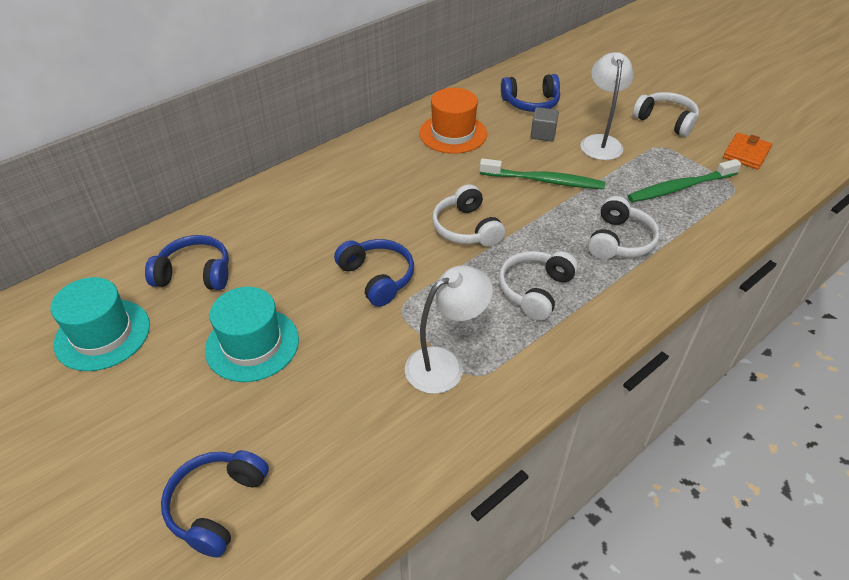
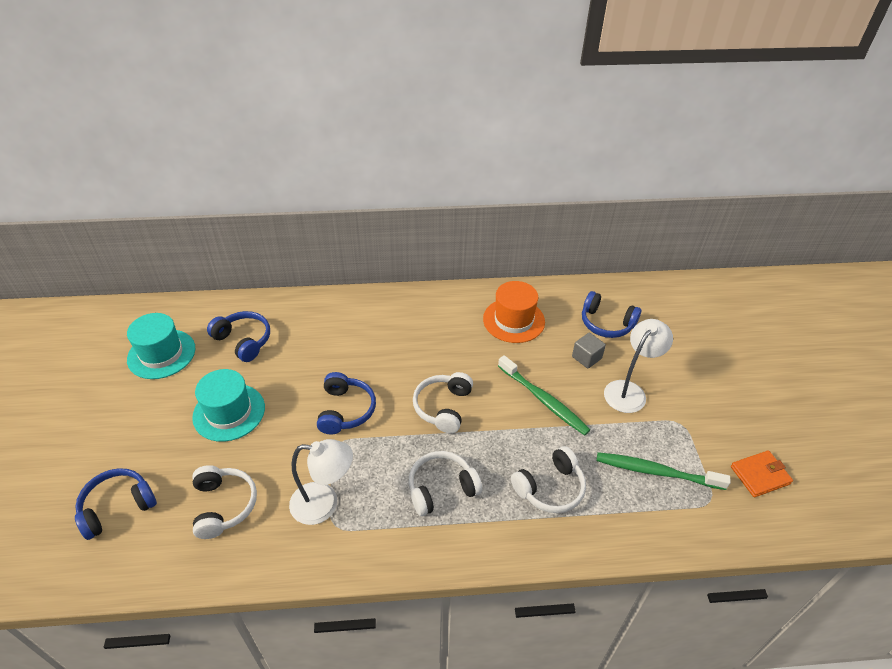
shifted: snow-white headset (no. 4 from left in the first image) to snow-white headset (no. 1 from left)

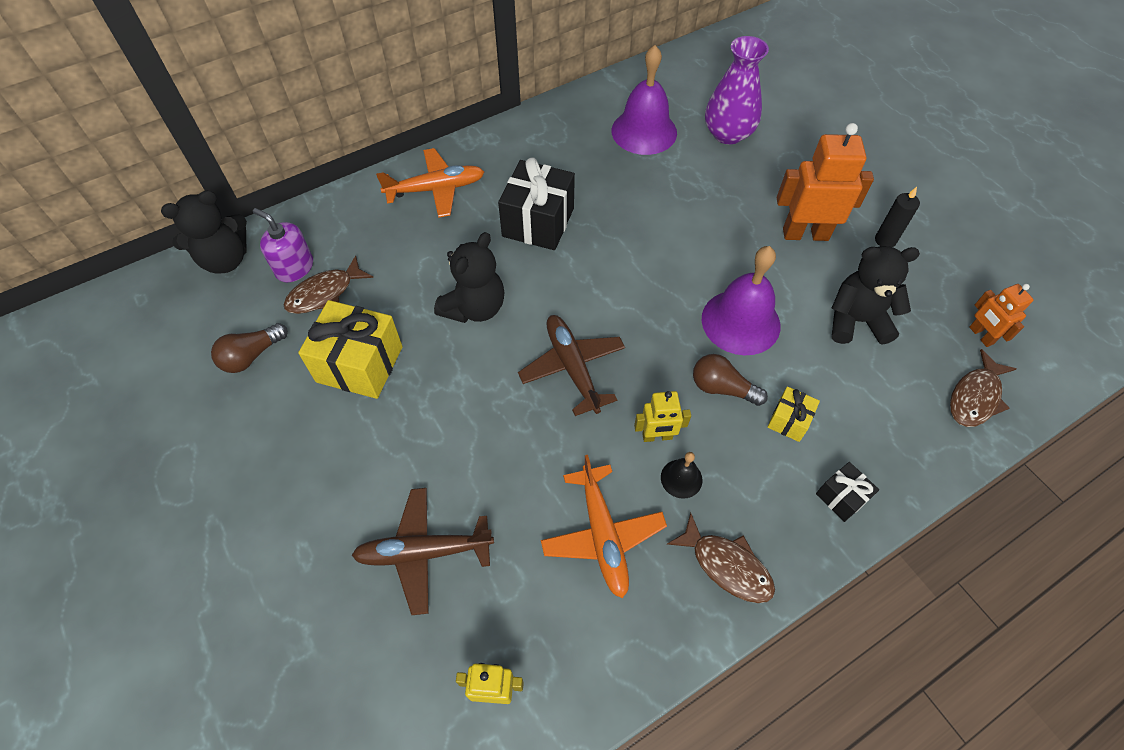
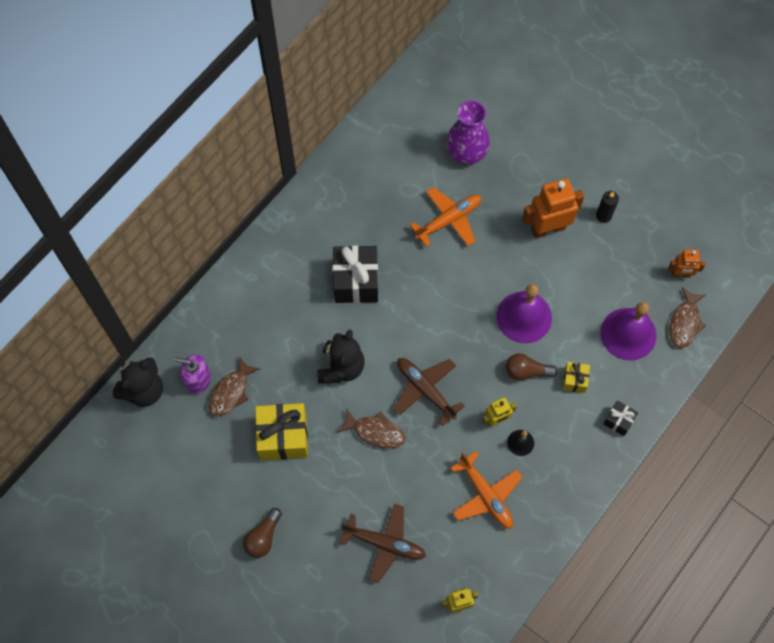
gone: black teddy bear (no. 3 from left)
shifted: dark brown light bulb (no. 1 from left); orange-coloured toy plane (no. 1 from left); purple bell (no. 1 from left in the first image) to purple bell (no. 2 from left); dark brown fish figure (no. 2 from left)
rotated: dark brown toy plane (no. 1 from left) 135 degrees counterclockwise; orange-coloured robot (no. 2 from left) 45 degrees counterclockwise

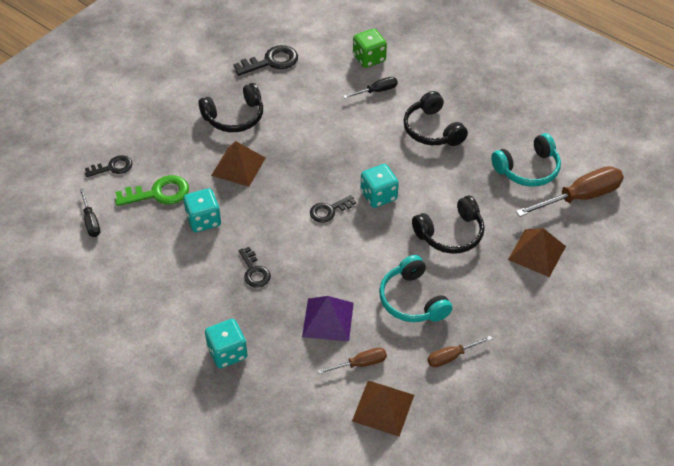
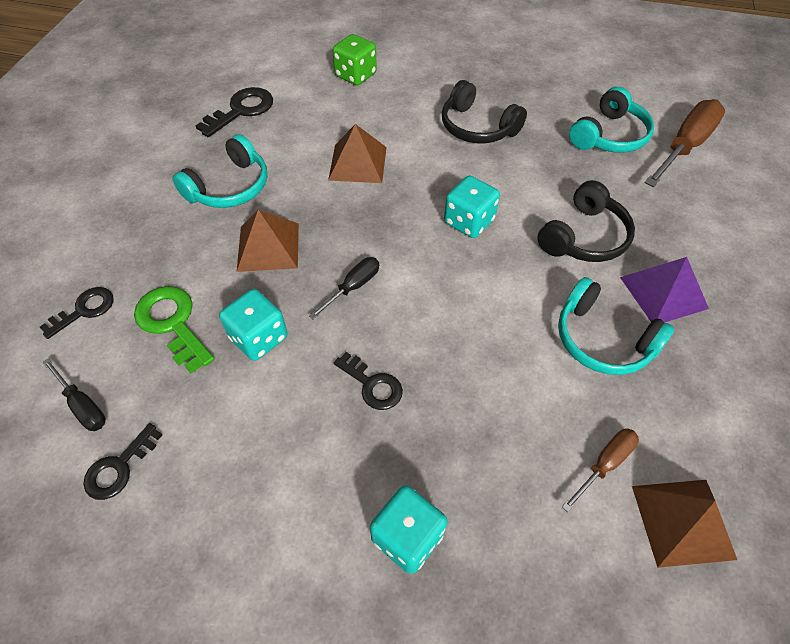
gone: dark brown flat screwdriver (no. 2 from left)
shifted: purple solid pyramid; black key (no. 4 from left in the first image) to black key (no. 2 from left); black flat screwdriver (no. 2 from left); dark brown solid pyramid (no. 3 from left in the first image) to dark brown solid pyramid (no. 2 from left)
repainted: black headset (no. 1 from left) to aqua headset (no. 1 from left)
rotated: emerald key 90 degrees counterclockwise

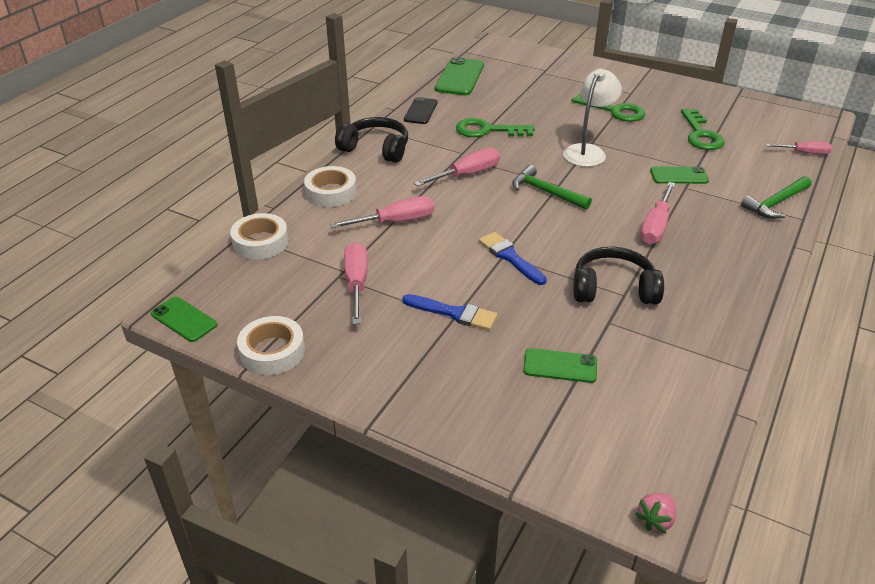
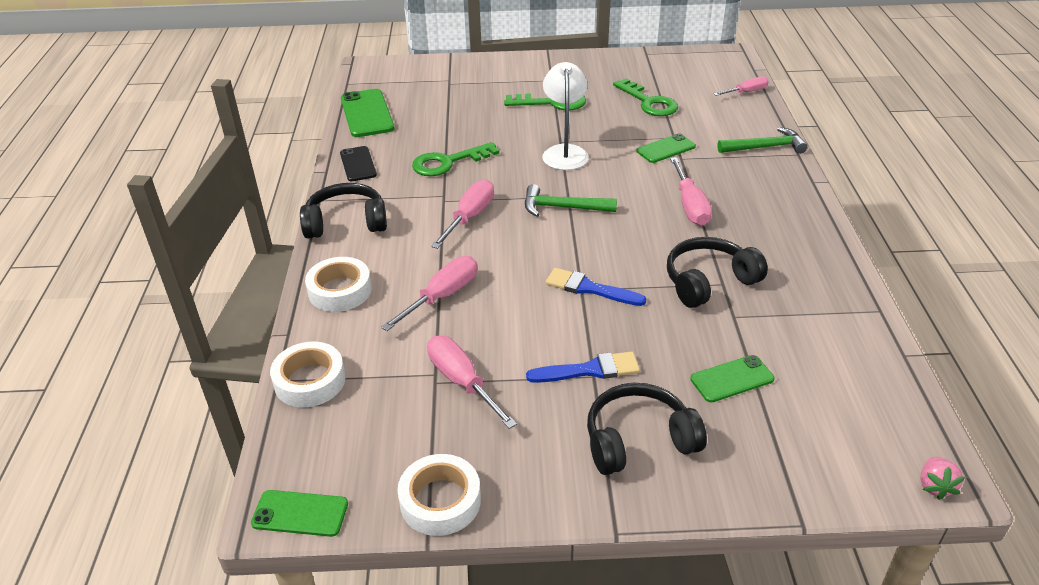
new: black headset (no. 2 from left)
rotated: emerald hammer (no. 2 from left) 120 degrees counterclockwise

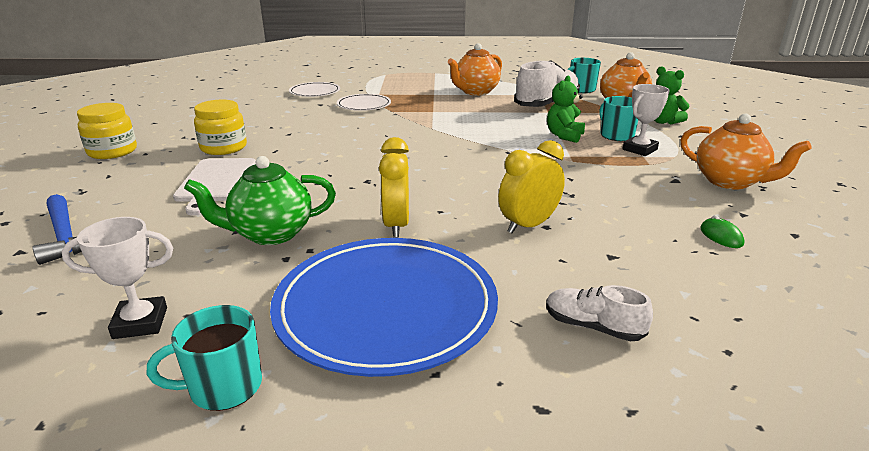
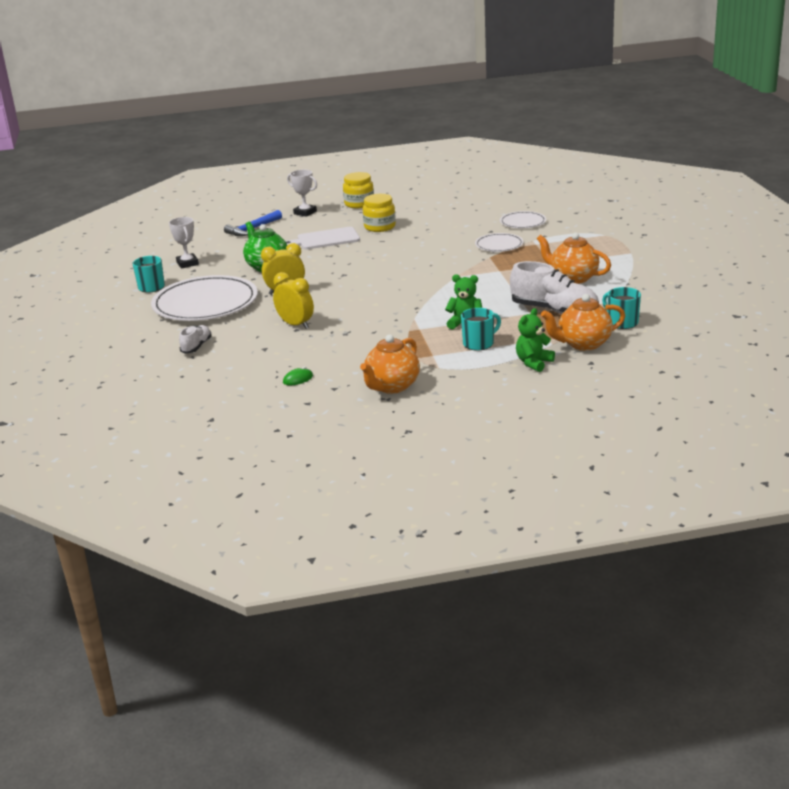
shifted: snow-white award cup (no. 2 from left)
repainted: cobalt plate to snow-white plate (no. 1 from left)

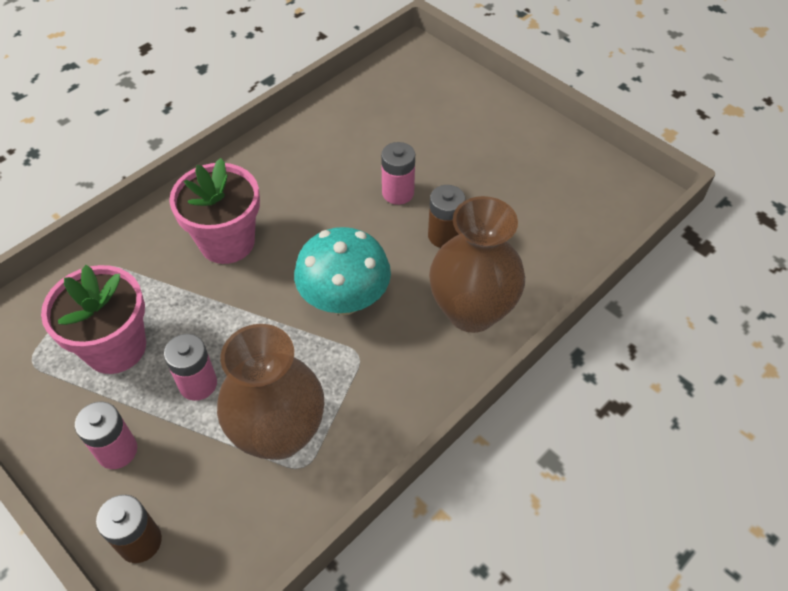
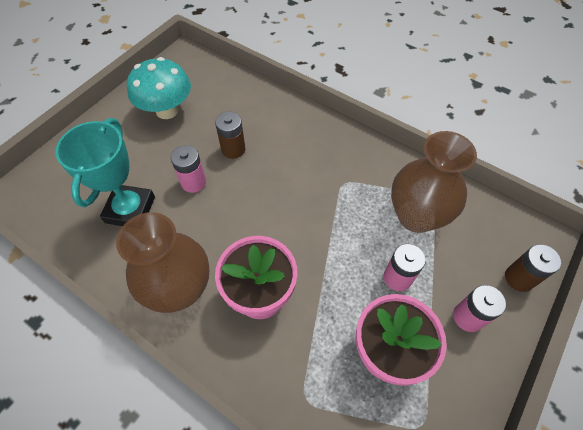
new: aqua award cup
shifted: aqua mushroom; dark brown tall vase (no. 2 from left in the first image) to dark brown tall vase (no. 1 from left)

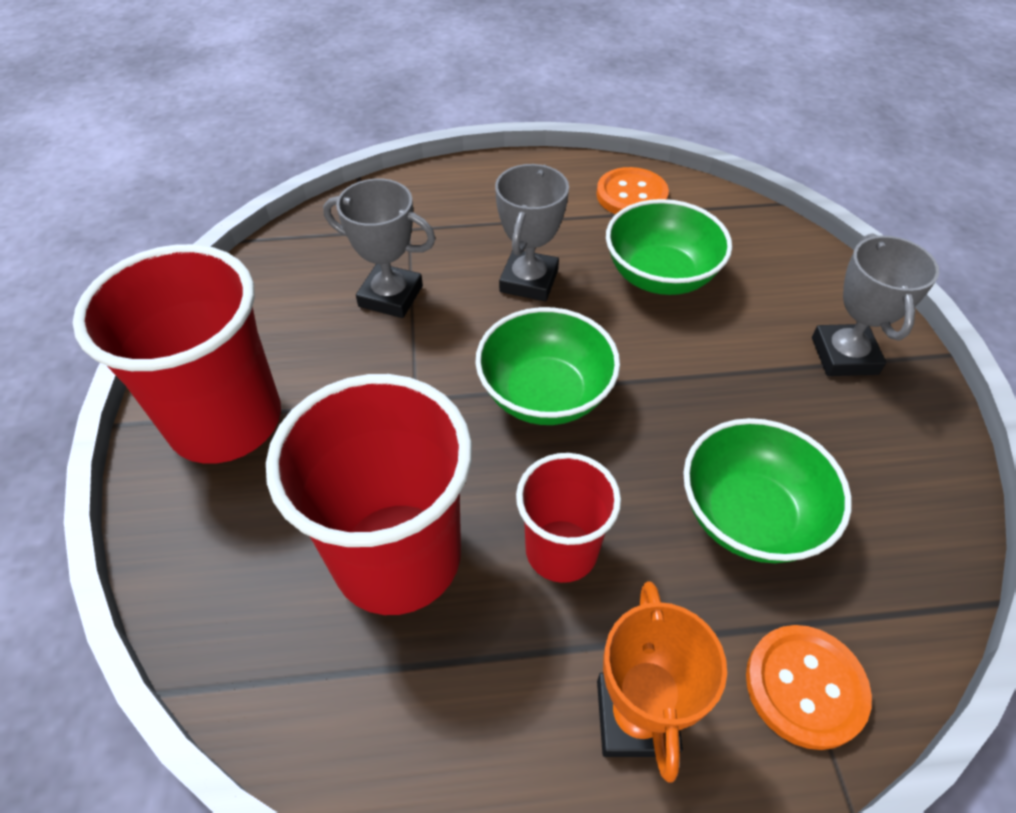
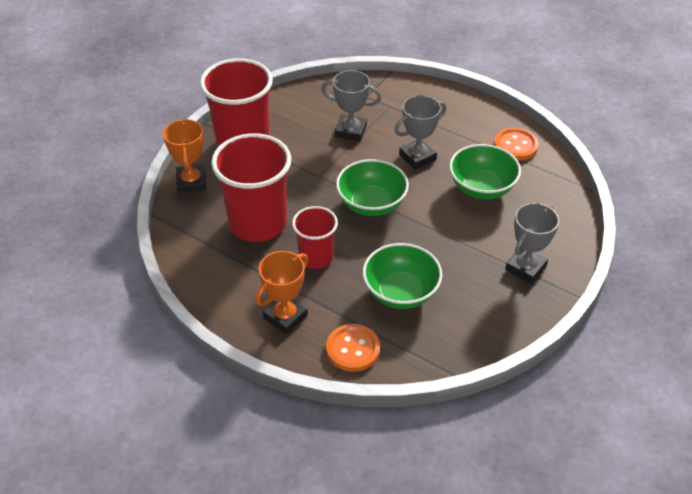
new: orange-coloured award cup (no. 1 from left)
rotated: grey award cup (no. 1 from left) 45 degrees counterclockwise

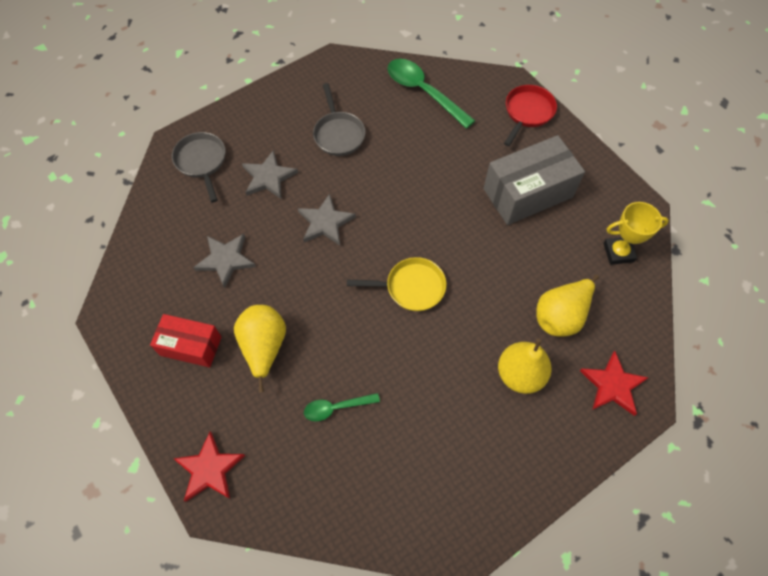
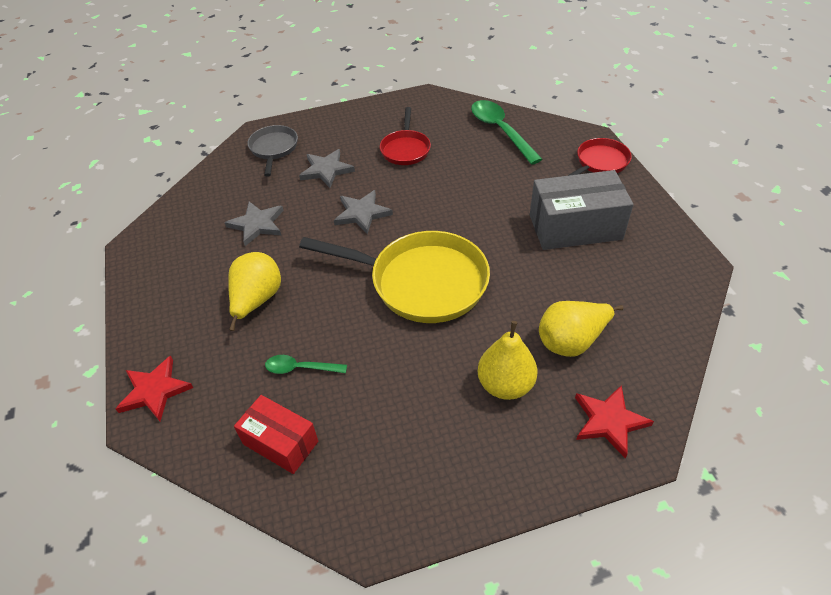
gone: yellow award cup
shifted: scarlet parcel
repainted: grey skillet (no. 2 from left) to scarlet skillet (no. 1 from left)
scaled: yellow skillet x1.86

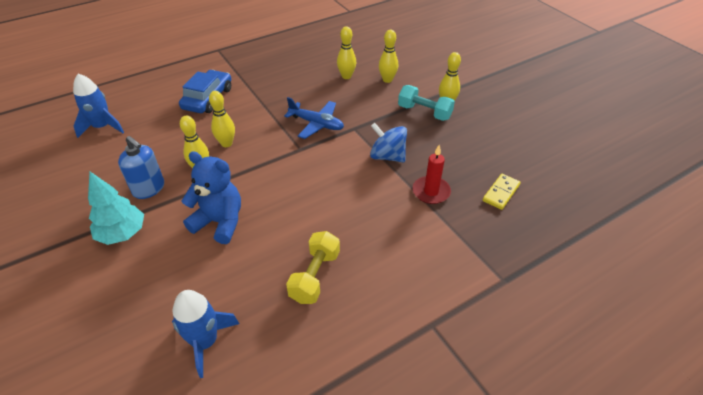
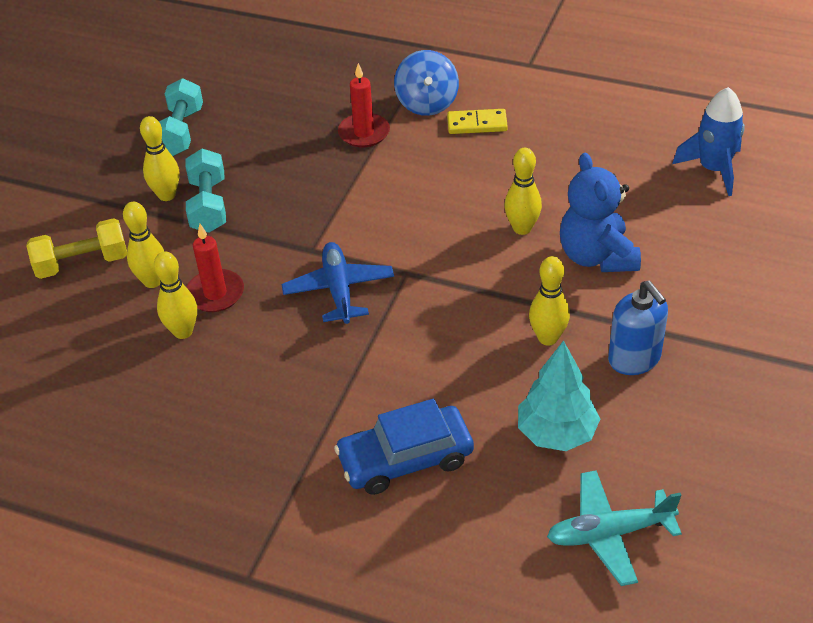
new: aqua dumbbell (no. 1 from left); scarlet wax candle (no. 1 from left)
shifted: aqua toy tree; yellow skittle (no. 2 from left in the first image) to yellow skittle (no. 4 from left); yellow dumbbell; cobalt toy top; yellow domino piece
swapped: cobalt spaceship (no. 1 from left) to aqua toy plane
rotated: cobalt soap pump 150 degrees clockwise

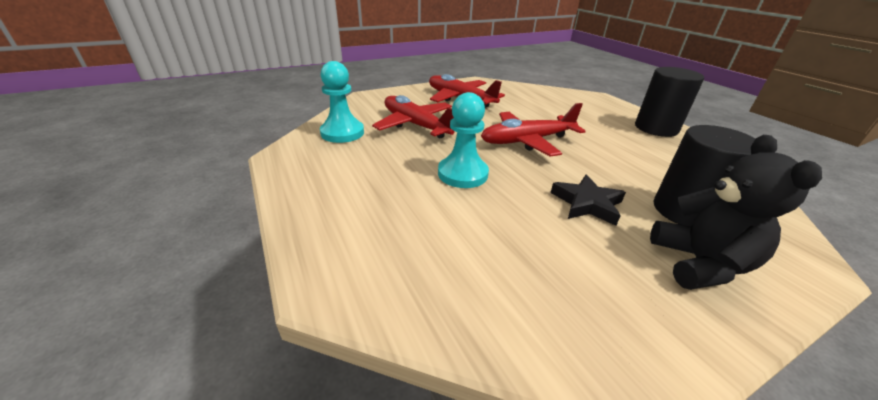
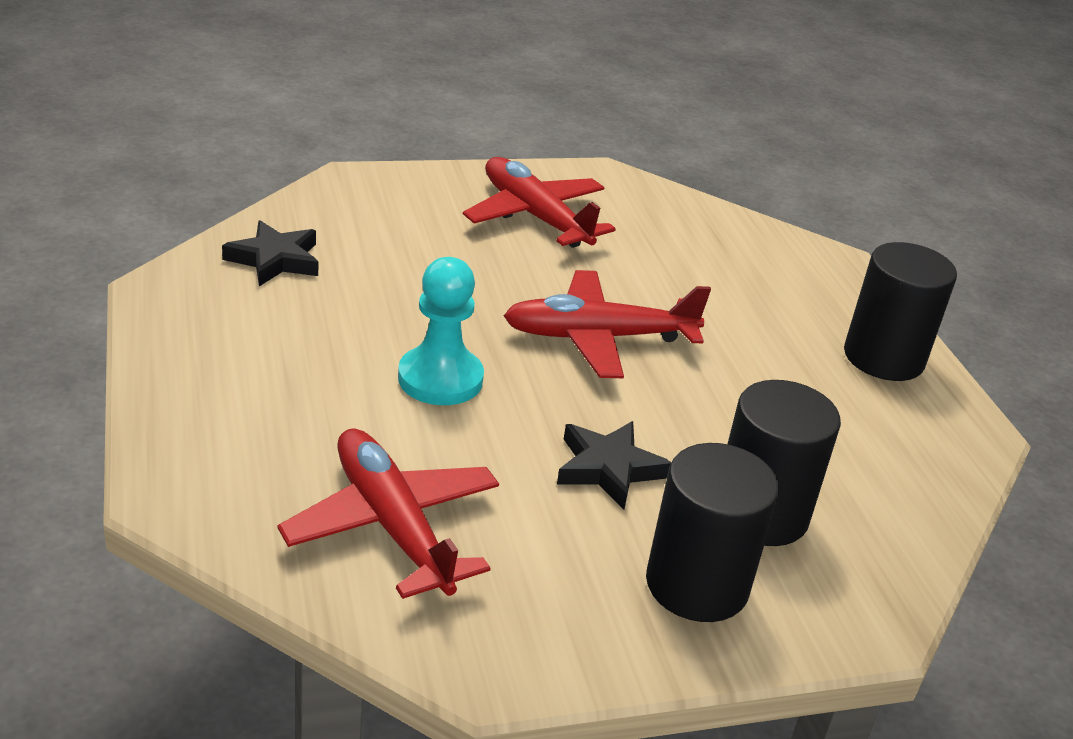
shifted: scarlet toy plane (no. 1 from left)
swapped: aqua game pawn (no. 1 from left) to black star (no. 1 from left); black teddy bear to black cylinder shape (no. 1 from left)

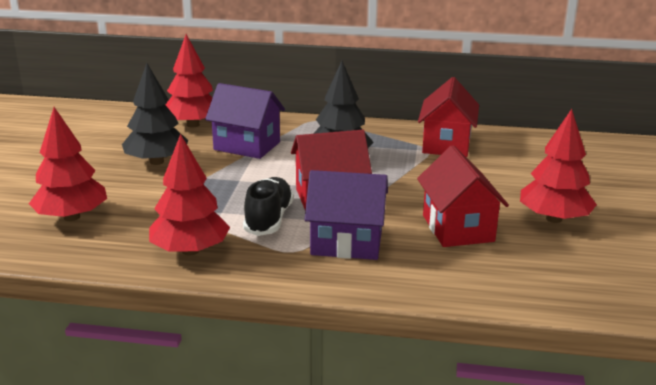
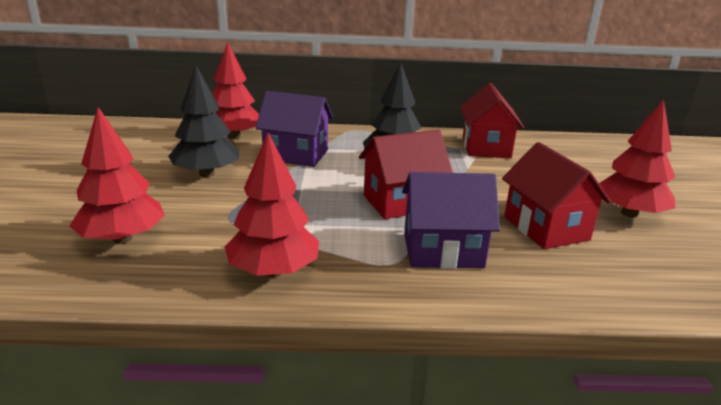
gone: black lace-up shoe

